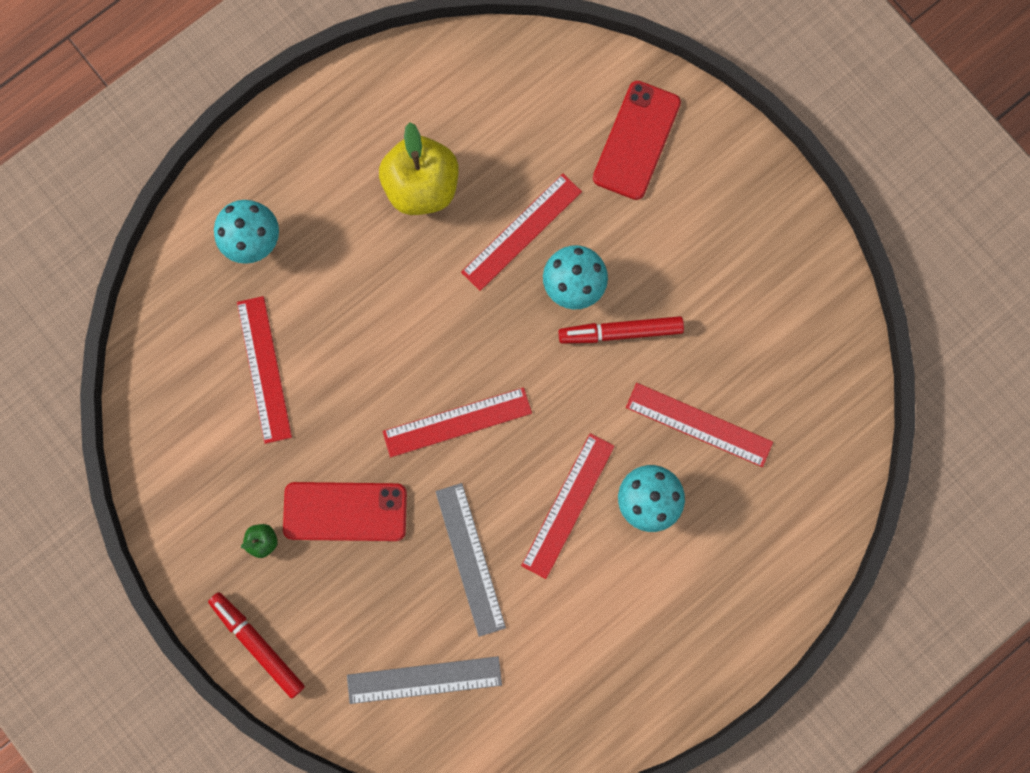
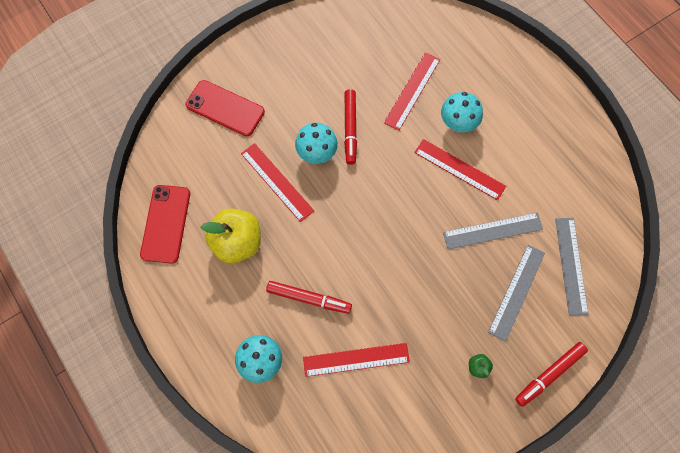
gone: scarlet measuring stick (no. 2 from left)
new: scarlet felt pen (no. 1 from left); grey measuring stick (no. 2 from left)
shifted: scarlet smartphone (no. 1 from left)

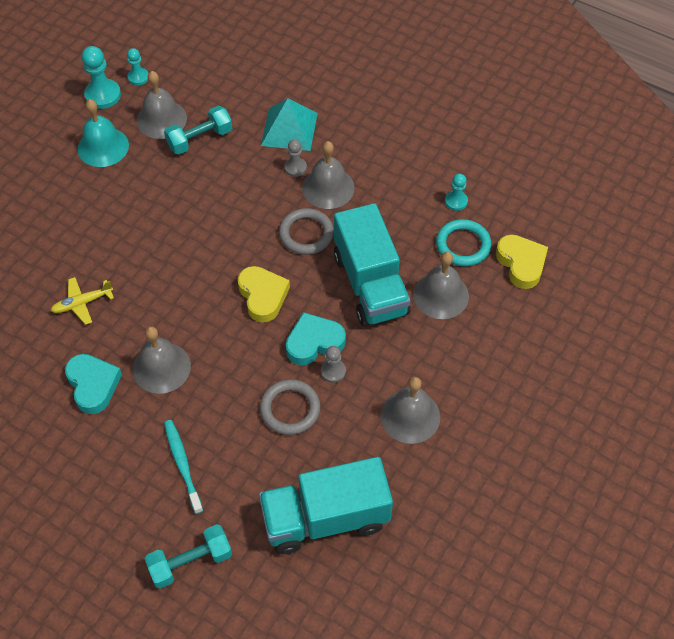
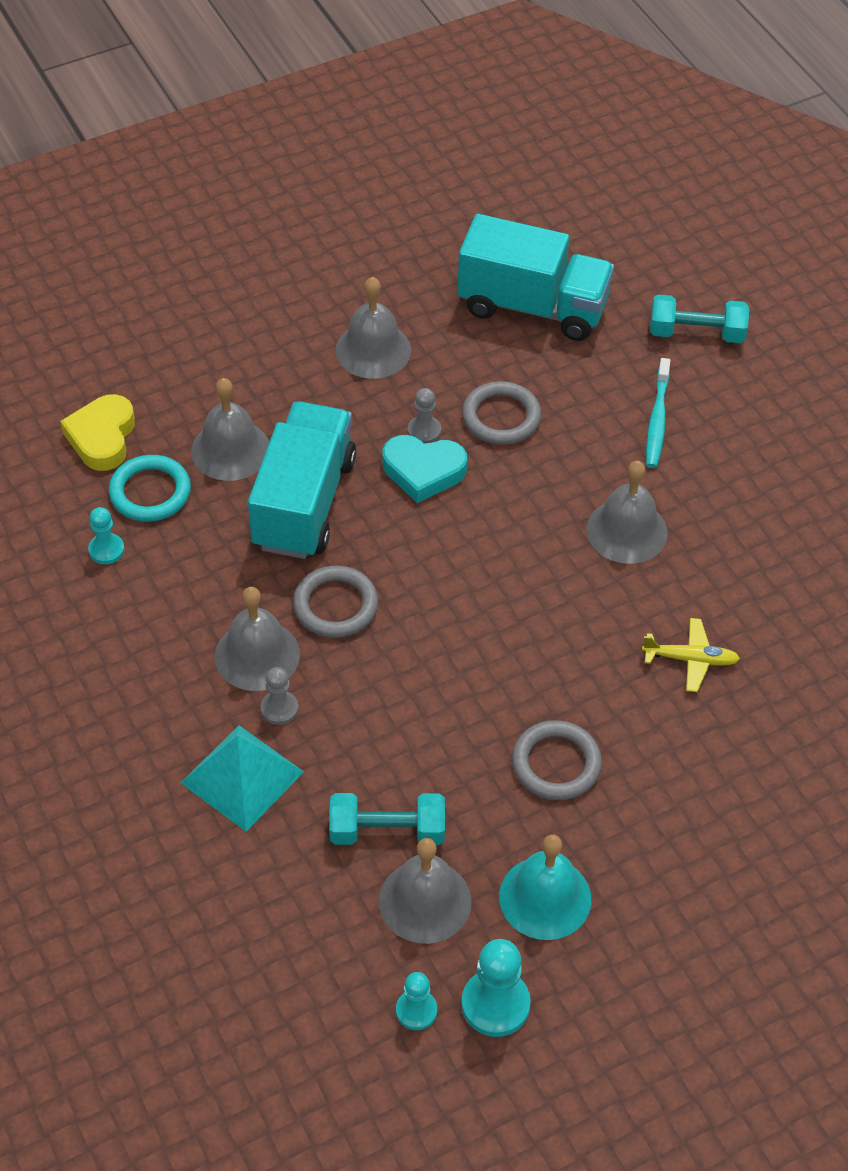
gone: aqua heart (no. 1 from left); yellow heart (no. 1 from left)
new: grey hoop (no. 3 from left)

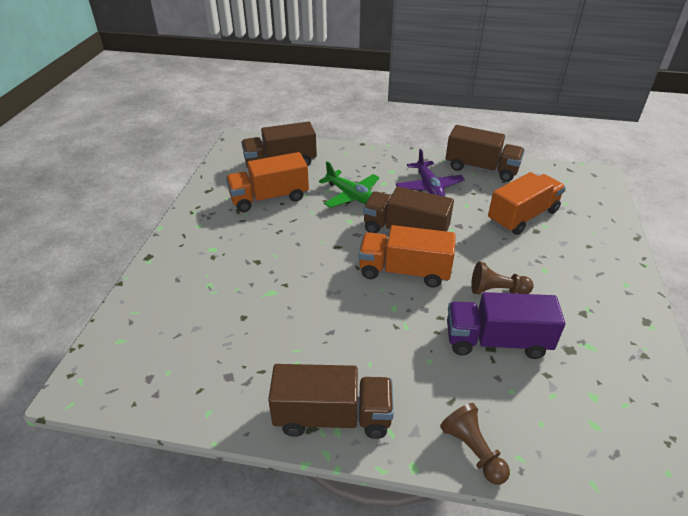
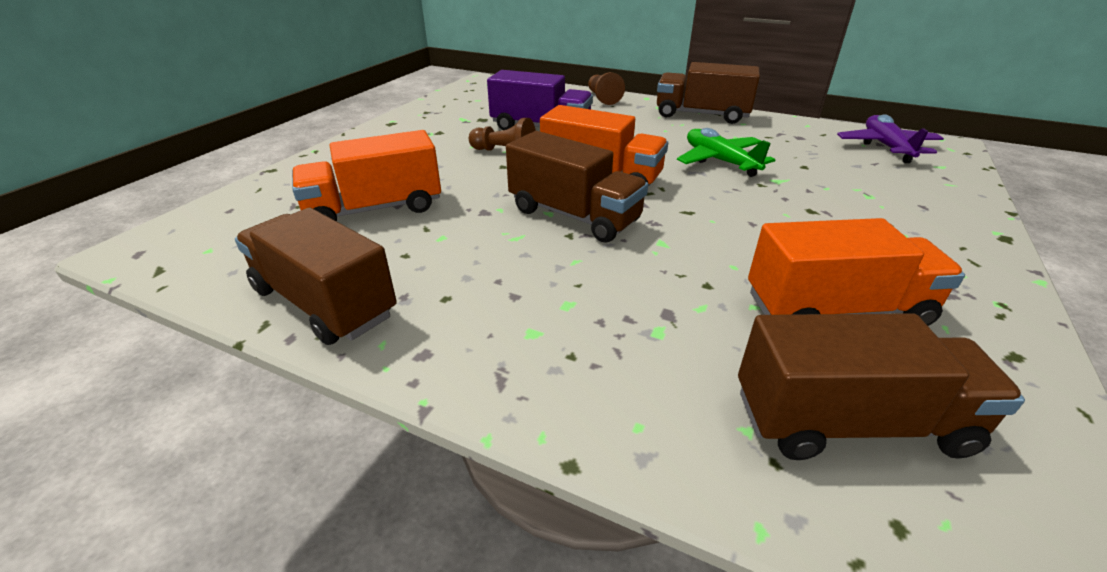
shifted: emerald toy plane; purple toy plane

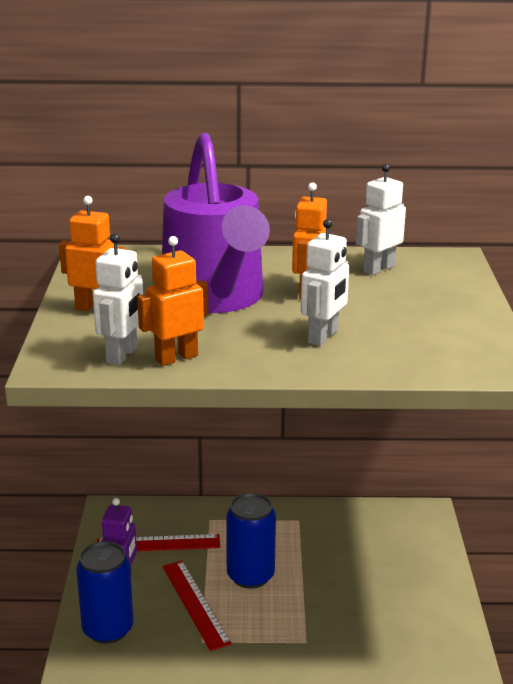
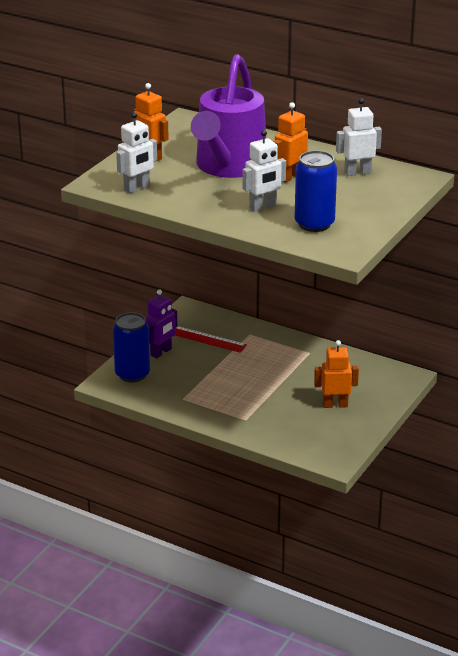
gone: scarlet measuring stick (no. 2 from left)
shifted: orange-coloured robot (no. 2 from left in the first image) to orange-coloured robot (no. 3 from left); cobalt soda can (no. 2 from left)

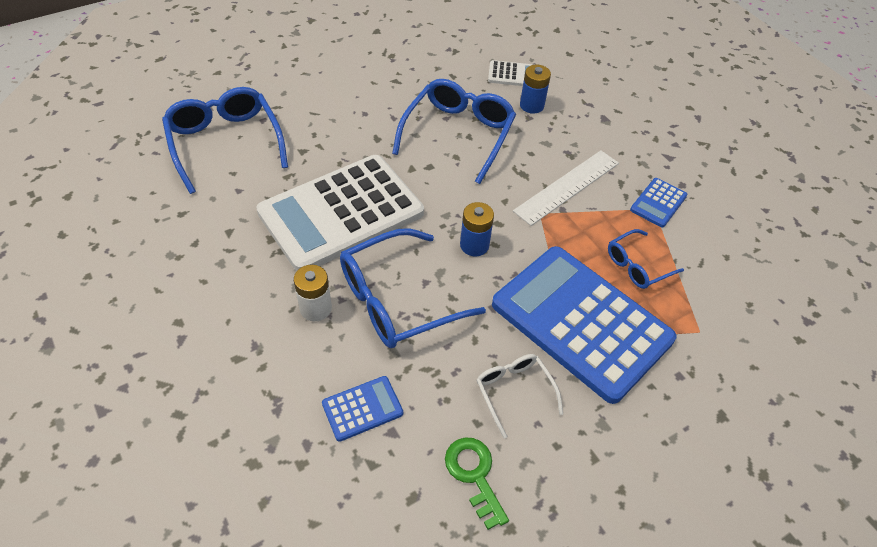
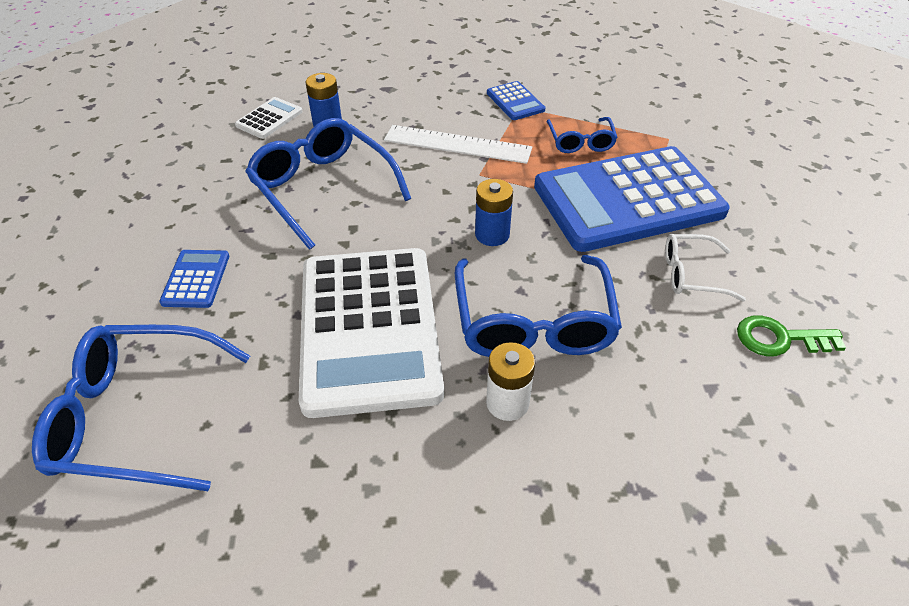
shifted: cobalt pocket calculator (no. 1 from left)
rotated: snow-white measuring stick 60 degrees counterclockwise

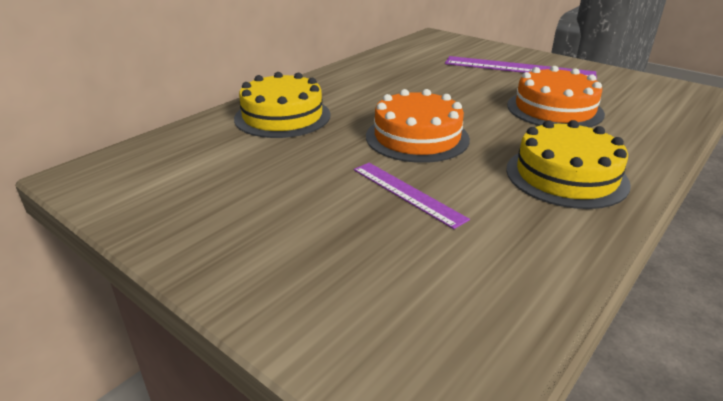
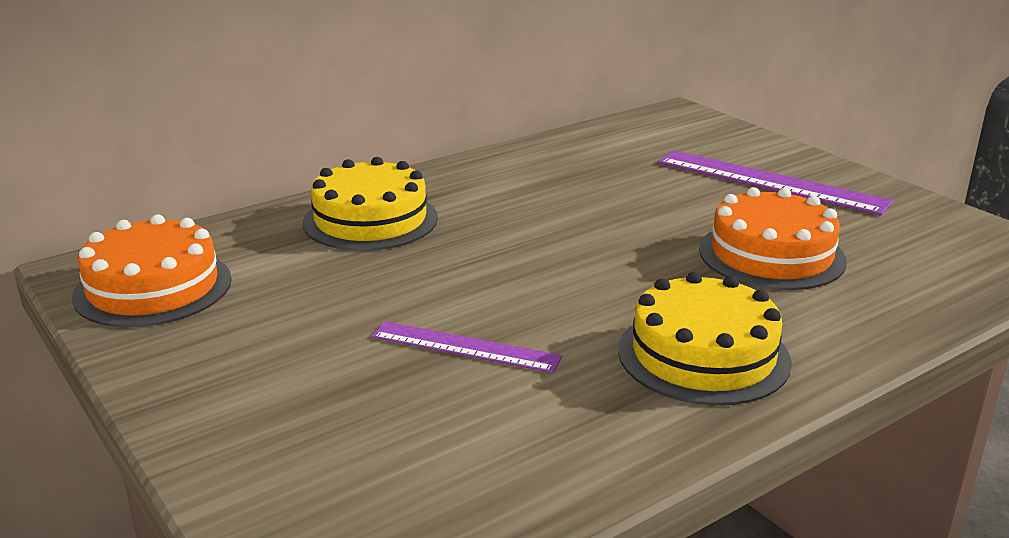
shifted: orange-coloured cake (no. 1 from left)
rotated: purple measuring stick (no. 1 from left) 45 degrees counterclockwise

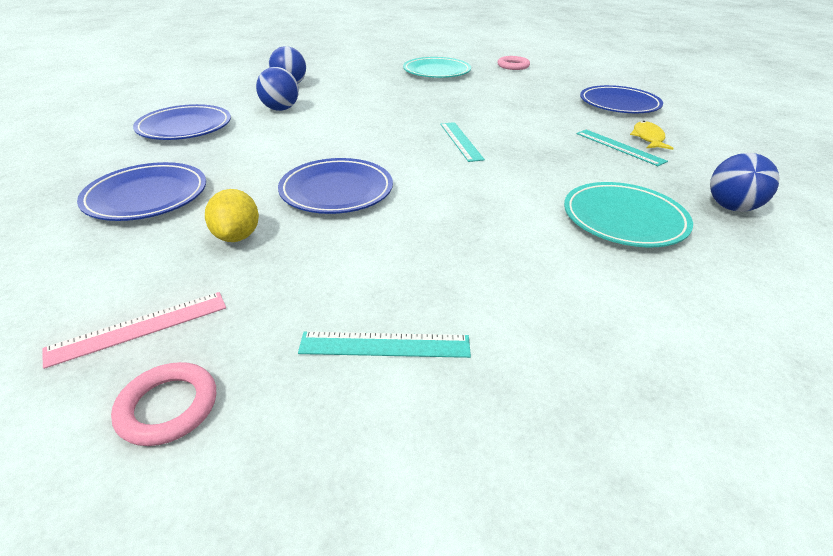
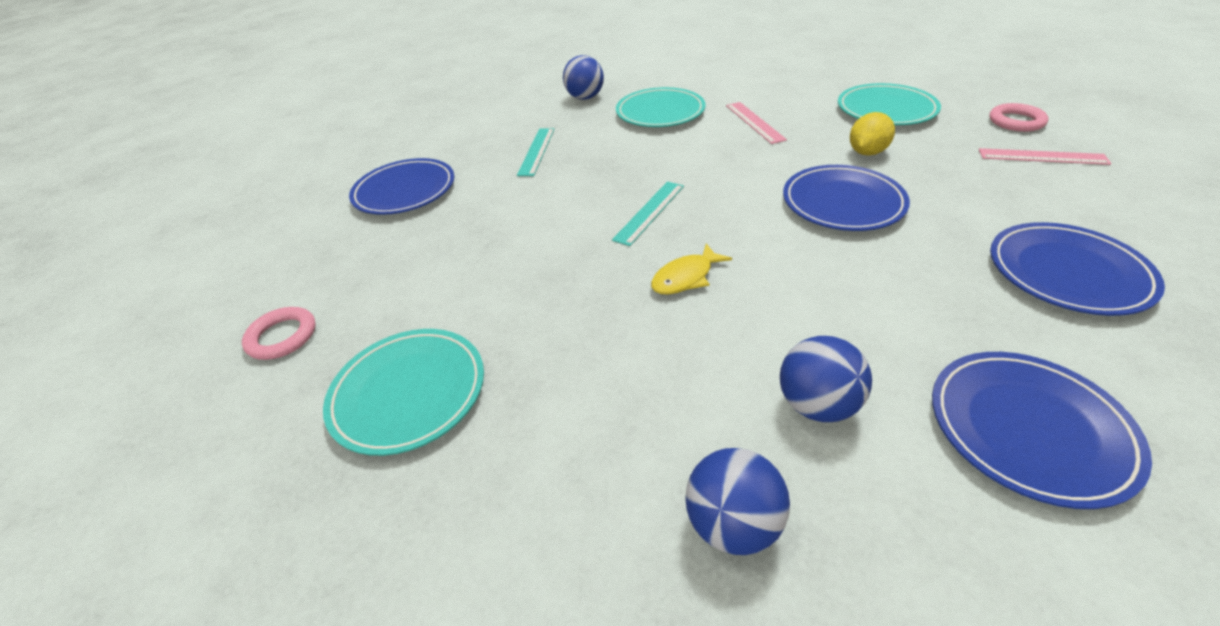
new: rose-pink measuring stick (no. 1 from left)
shifted: yellow citrus fruit; yellow fish figure
swapped: aqua measuring stick (no. 1 from left) to aqua plate (no. 3 from left)

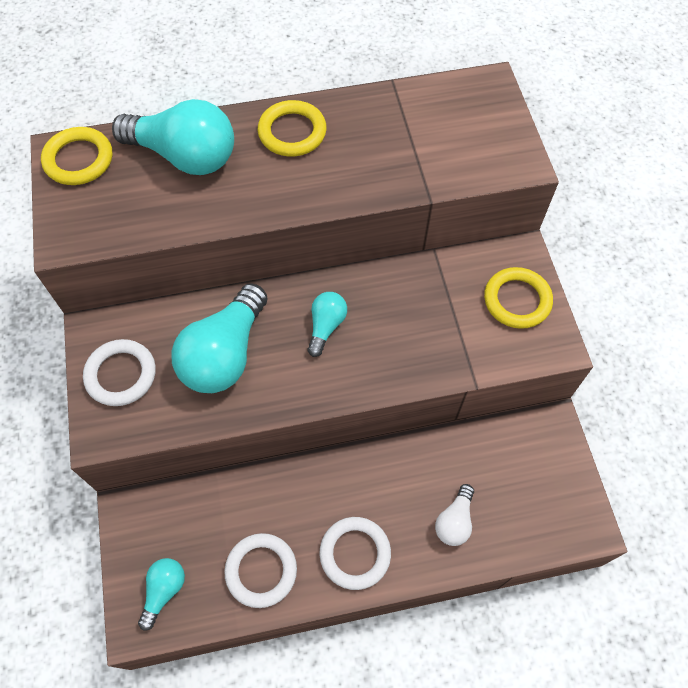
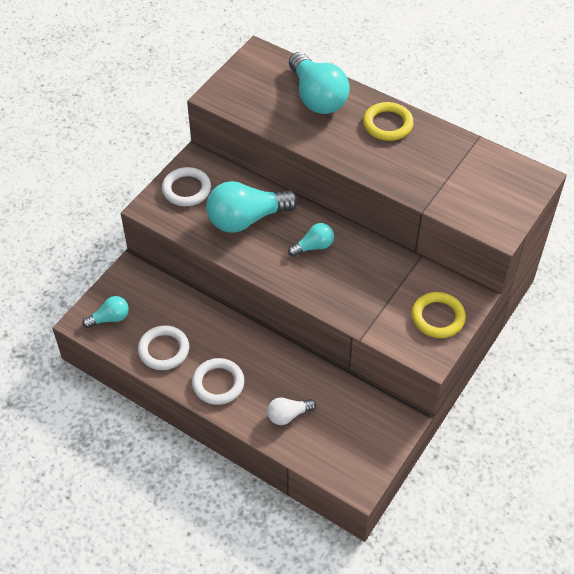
gone: yellow hoop (no. 1 from left)

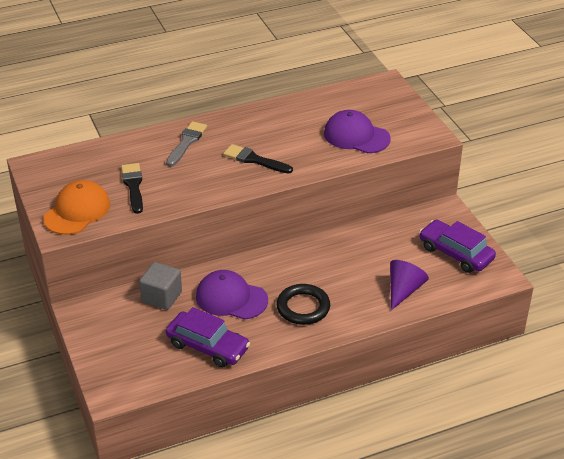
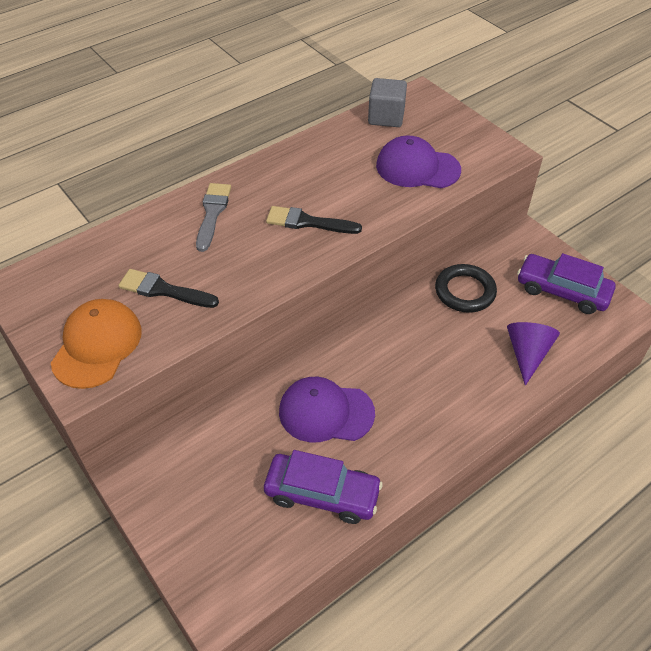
shifted: grey block; black hoop
rotated: black brush (no. 1 from left) 45 degrees counterclockwise

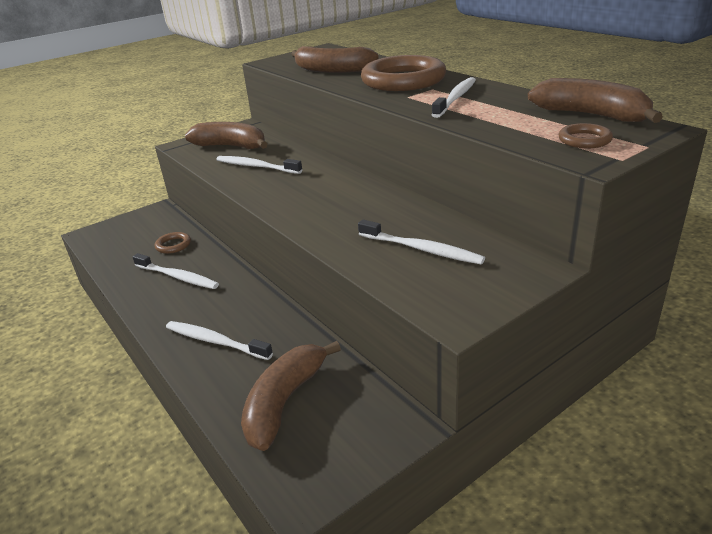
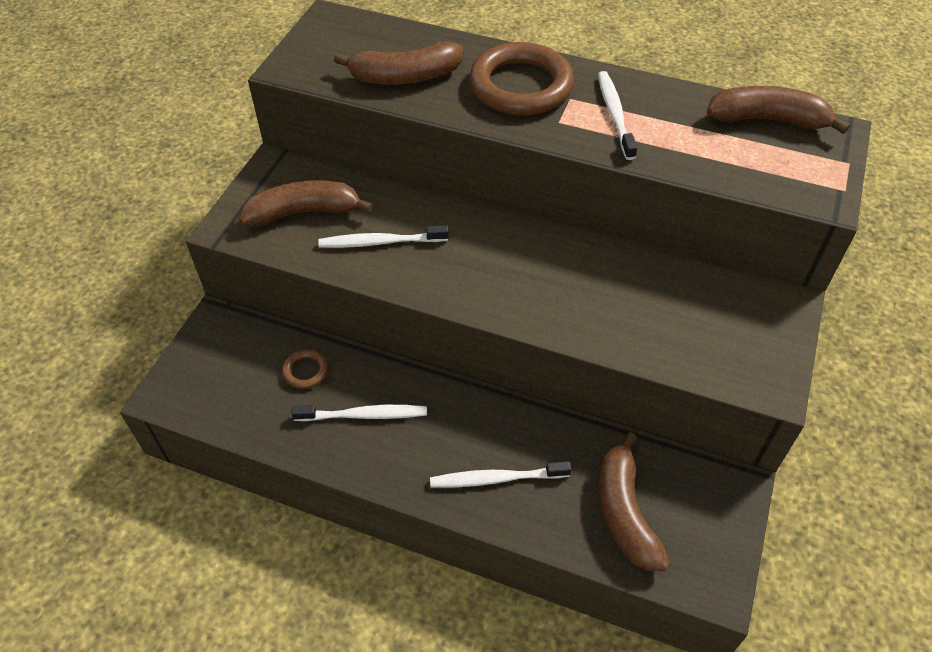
gone: snow-white toothbrush (no. 4 from left); dark brown hoop (no. 3 from left)

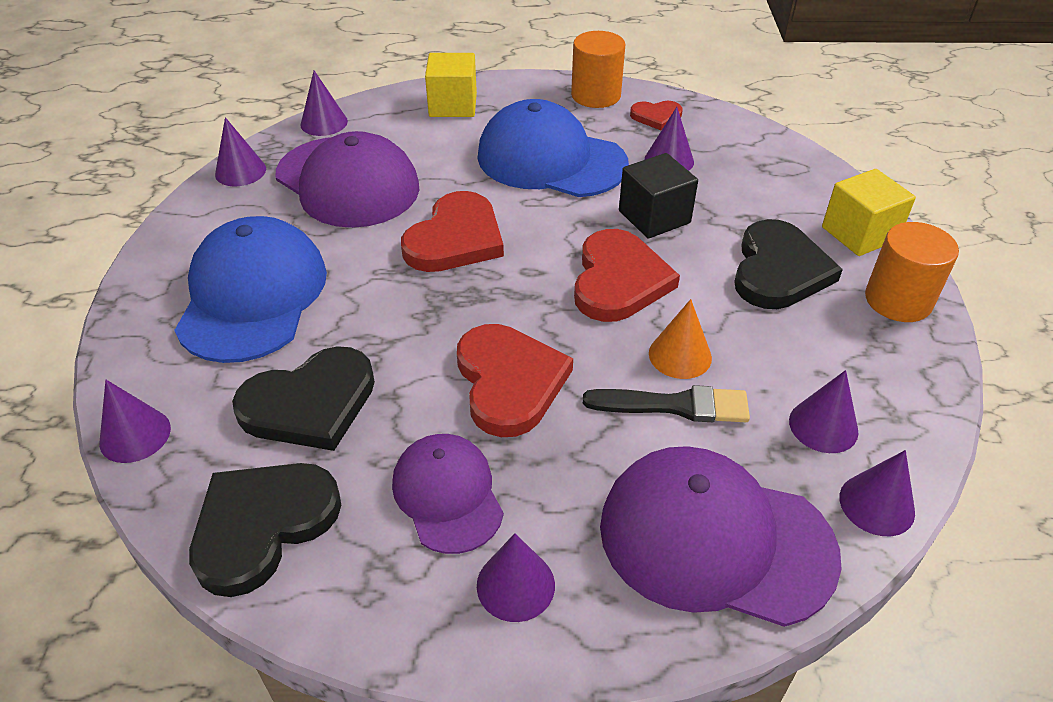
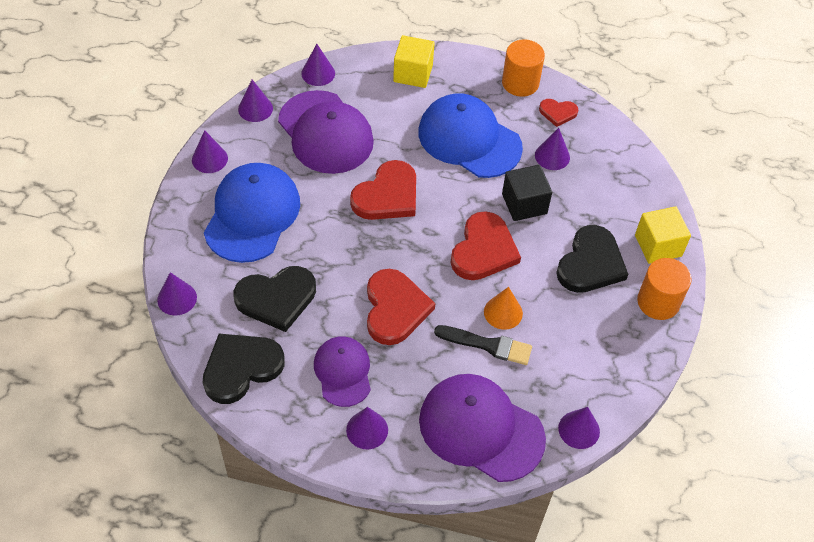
shifted: purple cone (no. 6 from left in the first image) to purple cone (no. 2 from left)

